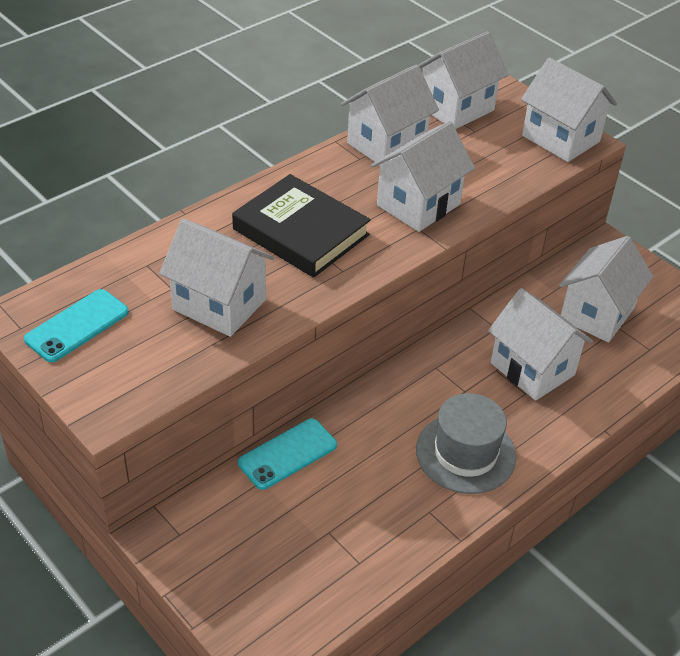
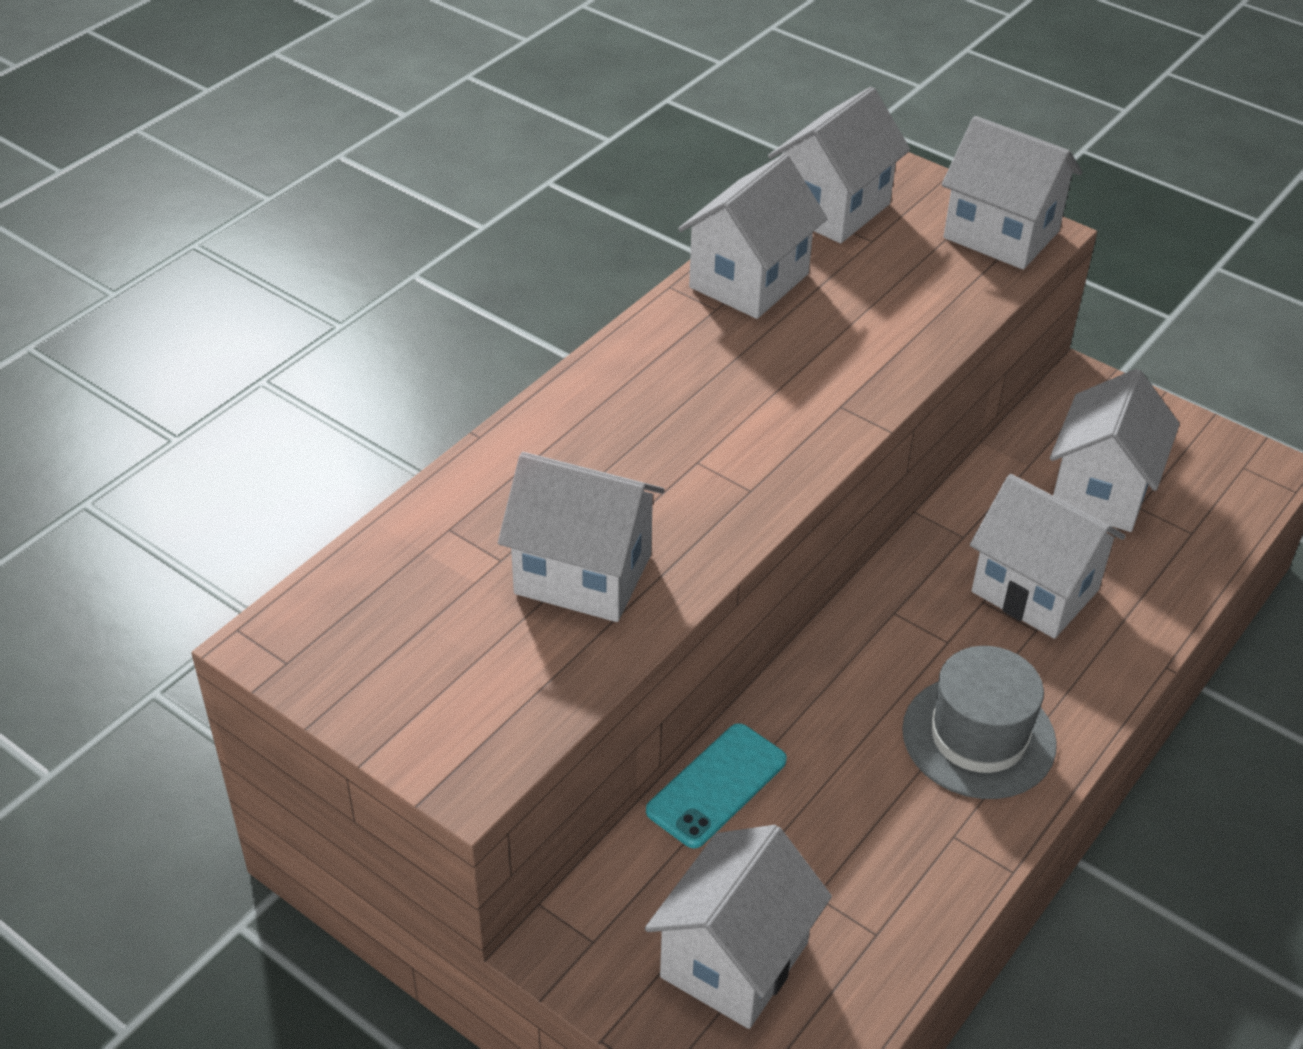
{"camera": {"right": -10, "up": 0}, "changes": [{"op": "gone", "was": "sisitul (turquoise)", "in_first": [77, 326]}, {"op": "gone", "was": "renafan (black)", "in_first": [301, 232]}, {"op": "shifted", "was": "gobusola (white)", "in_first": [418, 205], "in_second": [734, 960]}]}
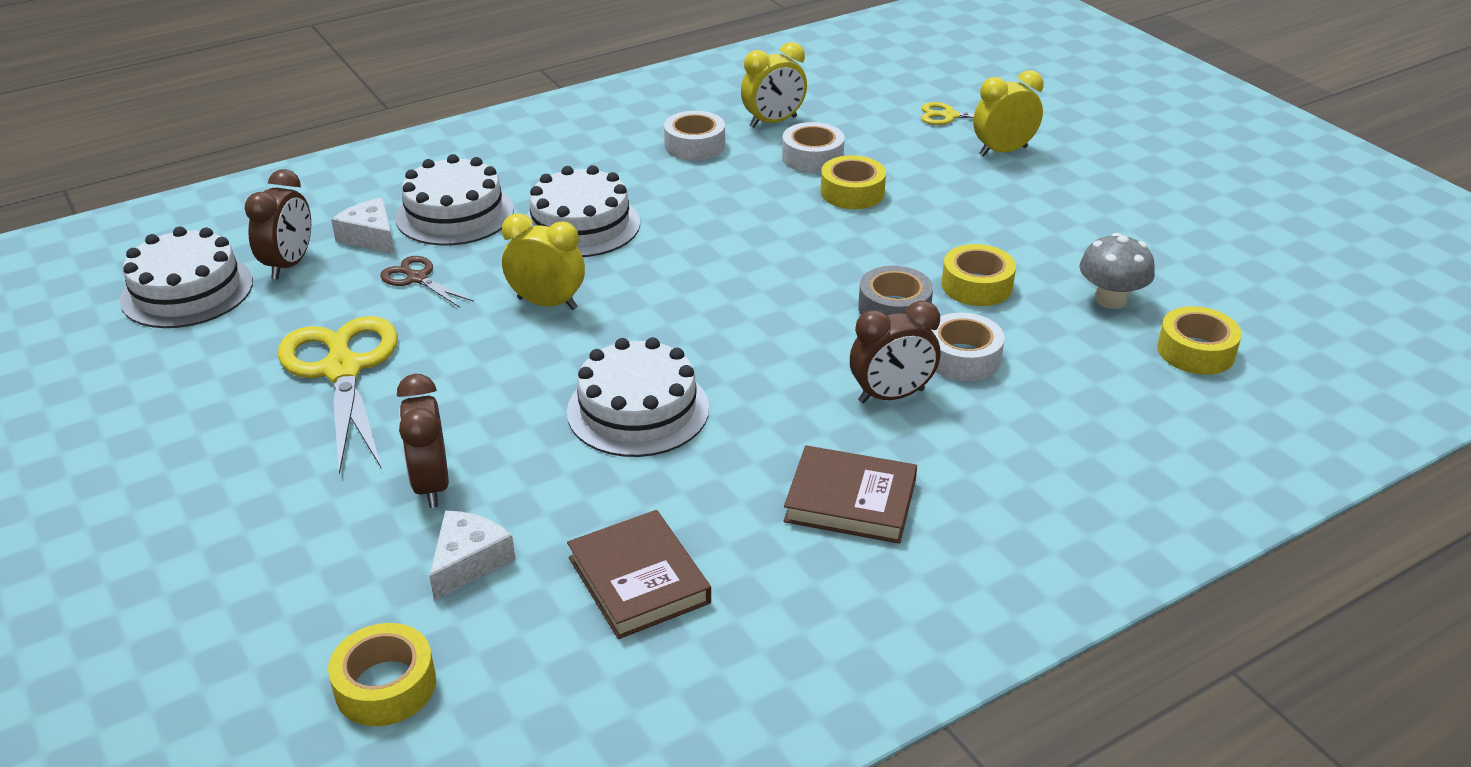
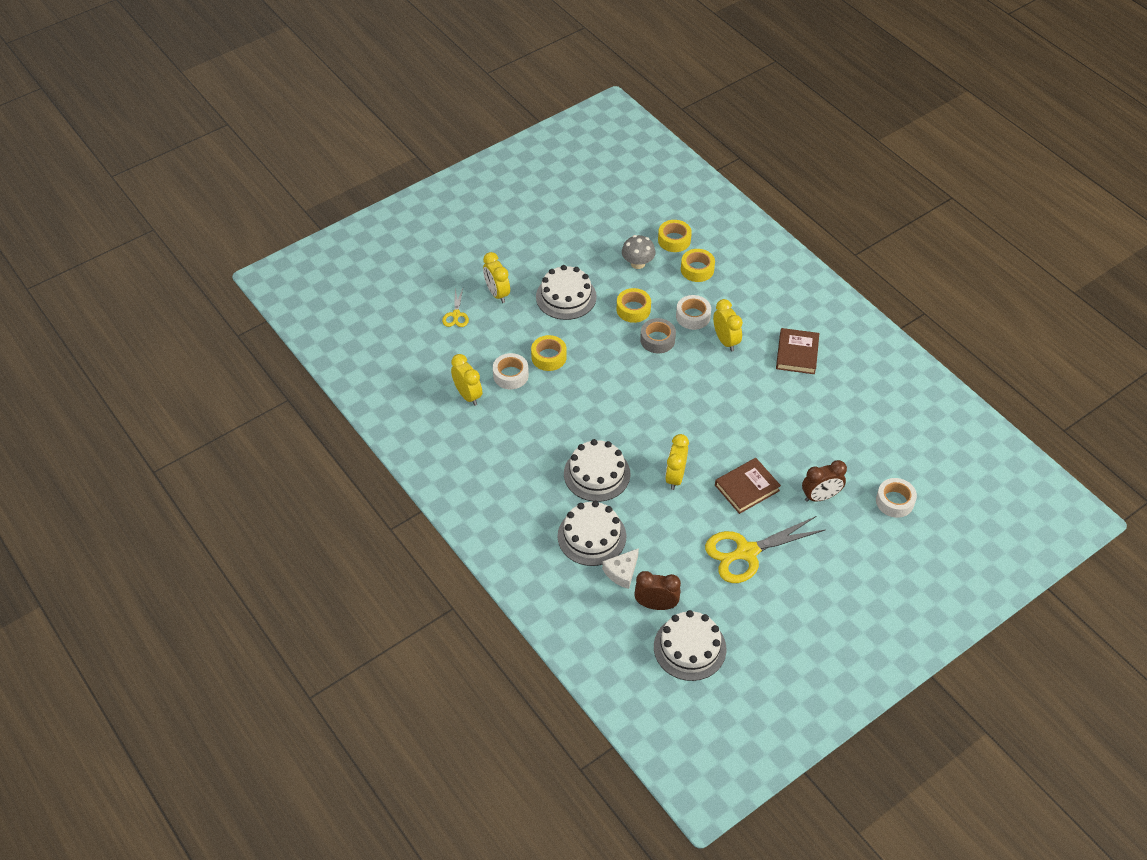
{"camera": {"right": -95, "up": 15}, "changes": [{"op": "gone", "was": "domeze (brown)", "in_first": [417, 278]}, {"op": "gone", "was": "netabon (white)", "in_first": [469, 562]}, {"op": "shifted", "was": "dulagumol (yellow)", "in_first": [385, 686], "in_second": [697, 269]}, {"op": "shifted", "was": "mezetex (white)", "in_first": [638, 410], "in_second": [566, 297]}, {"op": "shifted", "was": "renafan (brown)", "in_first": [638, 580], "in_second": [747, 488]}, {"op": "shifted", "was": "dulagumol (white)", "in_first": [694, 145], "in_second": [894, 501]}, {"op": "repainted", "was": "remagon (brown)", "now": "remagon (yellow)", "in_first": [891, 396], "in_second": [725, 341]}]}
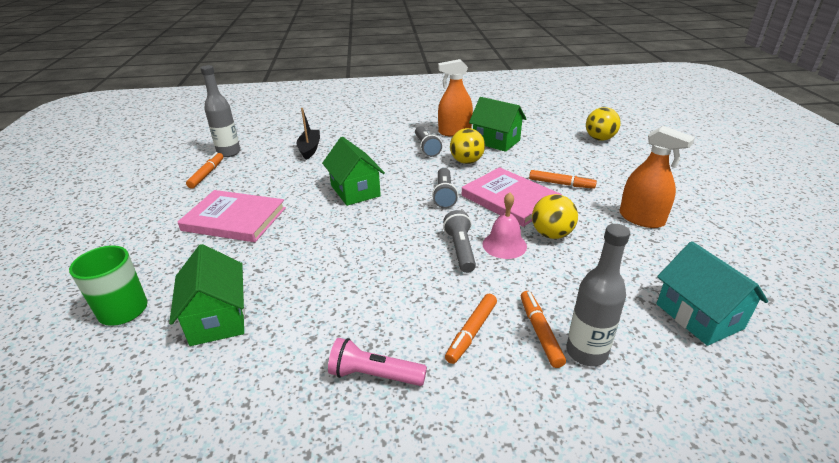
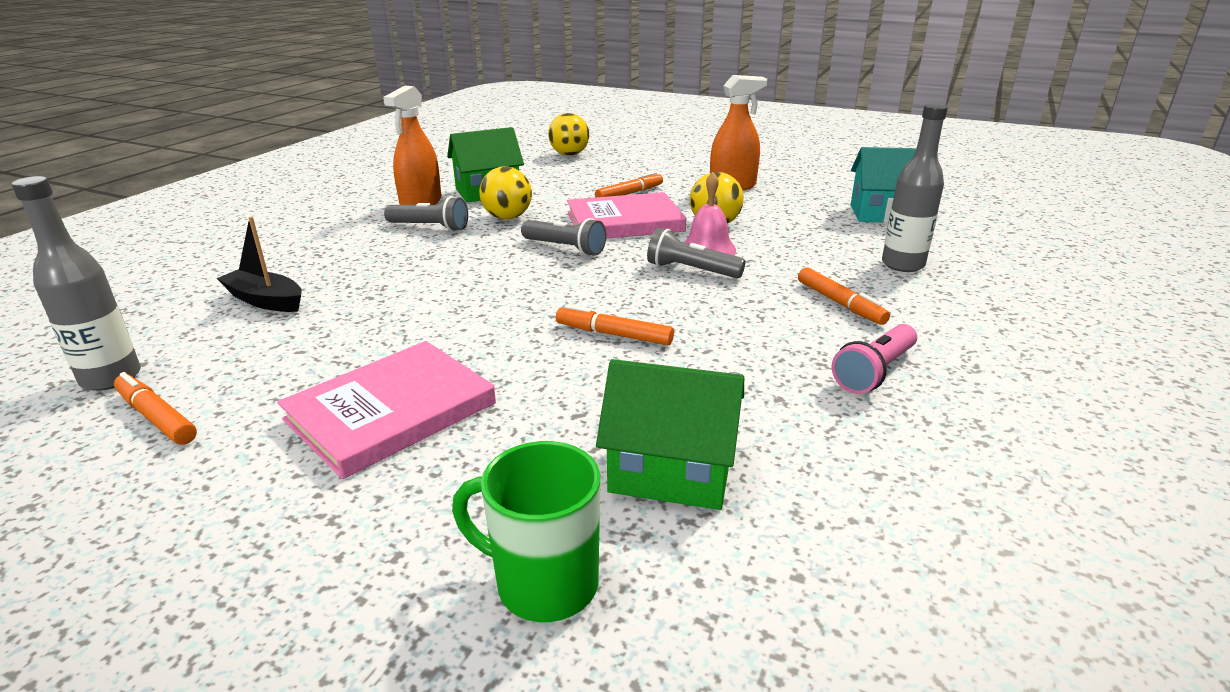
{"camera": {"right": -60, "up": -5}, "changes": [{"op": "gone", "was": "gobusola (green)", "in_first": [355, 191]}, {"op": "shifted", "was": "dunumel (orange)", "in_first": [540, 332], "in_second": [613, 334]}]}
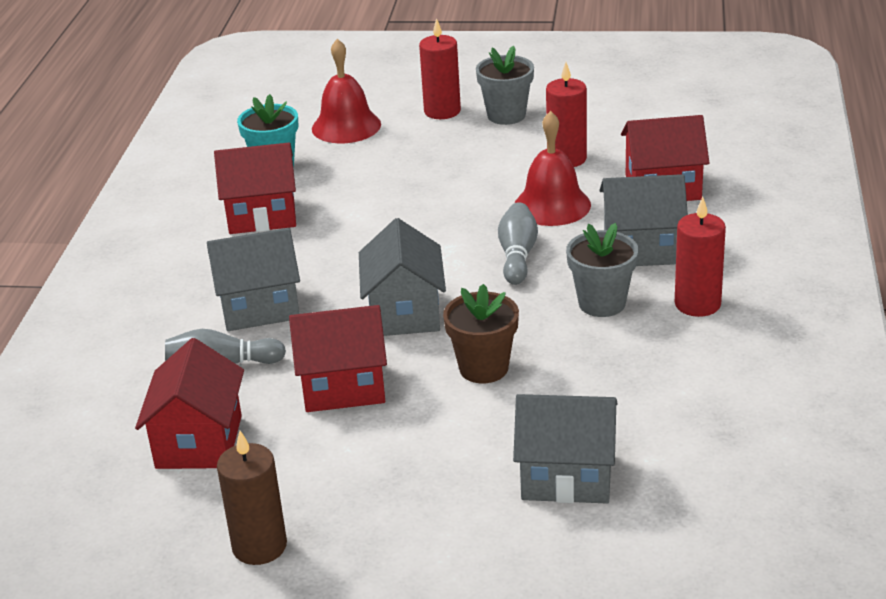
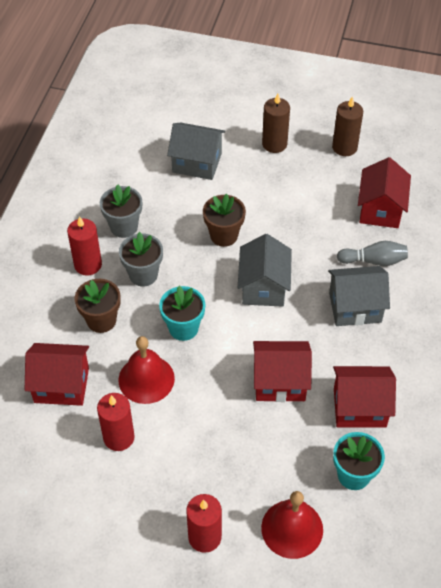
{"camera": {"right": -175, "up": 20}, "changes": [{"op": "new", "now": "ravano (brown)", "in_second": [274, 144]}, {"op": "shifted", "was": "gobusola (red)", "in_first": [343, 386], "in_second": [280, 382]}, {"op": "shifted", "was": "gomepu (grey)", "in_first": [506, 115], "in_second": [124, 227]}, {"op": "swapped", "was": "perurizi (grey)", "now": "gomepu (turquoise)", "in_first": [517, 255], "in_second": [183, 328]}, {"op": "swapped", "was": "gobusola (grey)", "now": "gomepu (brown)", "in_first": [642, 249], "in_second": [101, 320]}]}
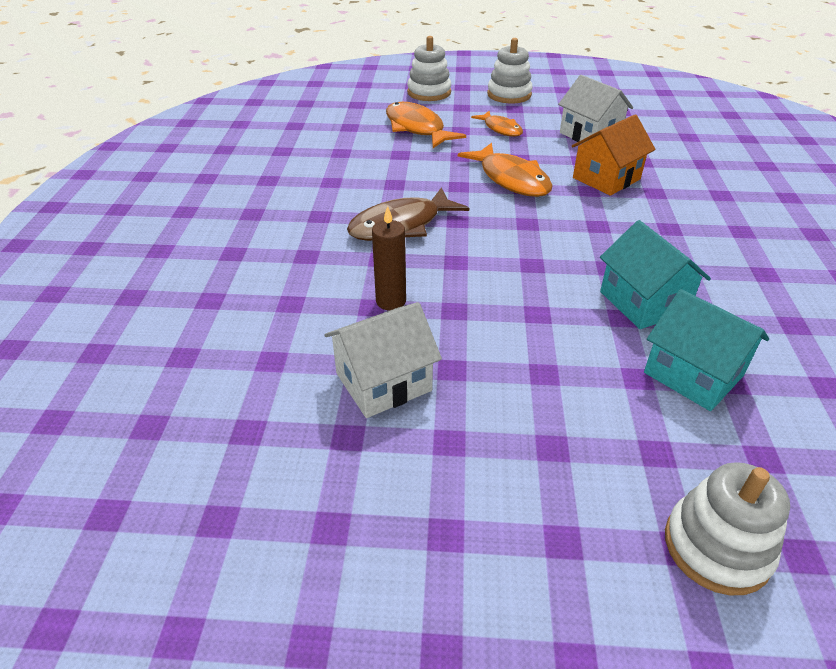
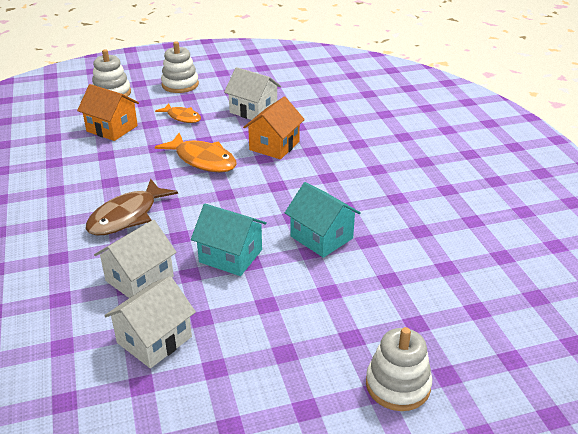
{"camera": {"right": -20, "up": -5}, "changes": [{"op": "shifted", "was": "gobusola (turquoise)", "in_first": [693, 374], "in_second": [230, 256]}, {"op": "swapped", "was": "ravano (brown)", "now": "gobusola (white)", "in_first": [391, 301], "in_second": [139, 279]}, {"op": "swapped", "was": "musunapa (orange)", "now": "gobusola (orange)", "in_first": [416, 128], "in_second": [112, 128]}]}
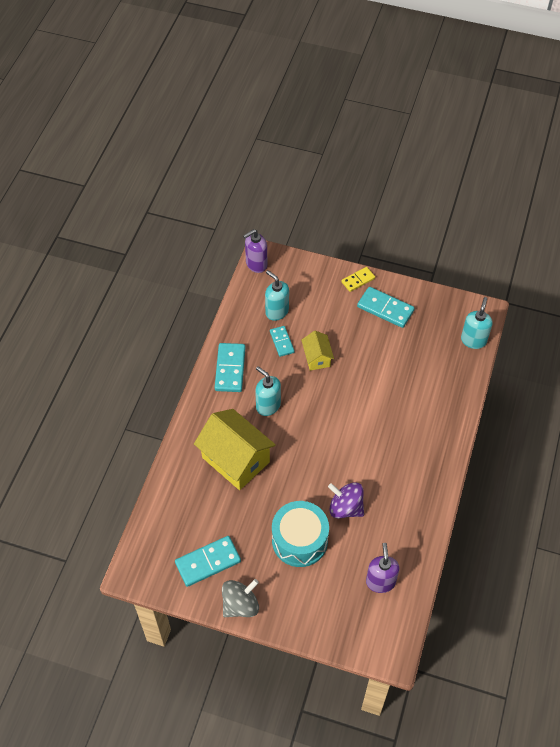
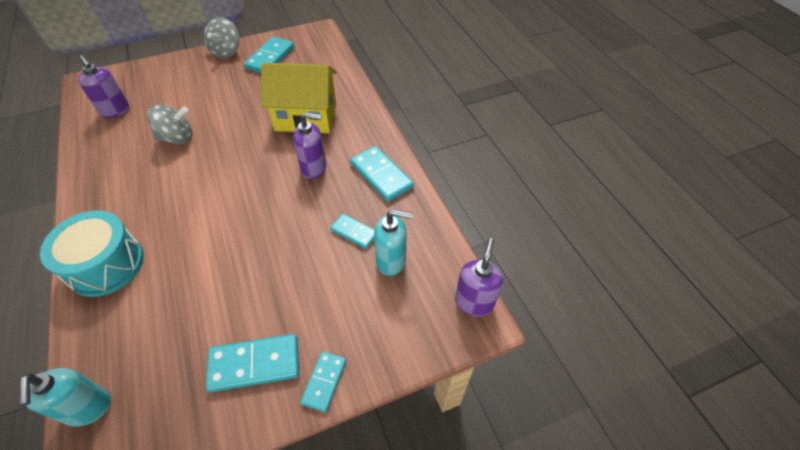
{"camera": {"right": 140, "up": -5}, "changes": [{"op": "gone", "was": "gobusola (yellow)", "in_first": [317, 358]}, {"op": "shifted", "was": "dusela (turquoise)", "in_first": [299, 540], "in_second": [106, 265]}, {"op": "repainted", "was": "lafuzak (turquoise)", "now": "lafuzak (purple)", "in_first": [268, 406], "in_second": [314, 168]}, {"op": "repainted", "was": "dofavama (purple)", "now": "dofavama (grey)", "in_first": [345, 507], "in_second": [177, 138]}, {"op": "repainted", "was": "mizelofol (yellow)", "now": "mizelofol (turquoise)", "in_first": [358, 280], "in_second": [324, 381]}]}
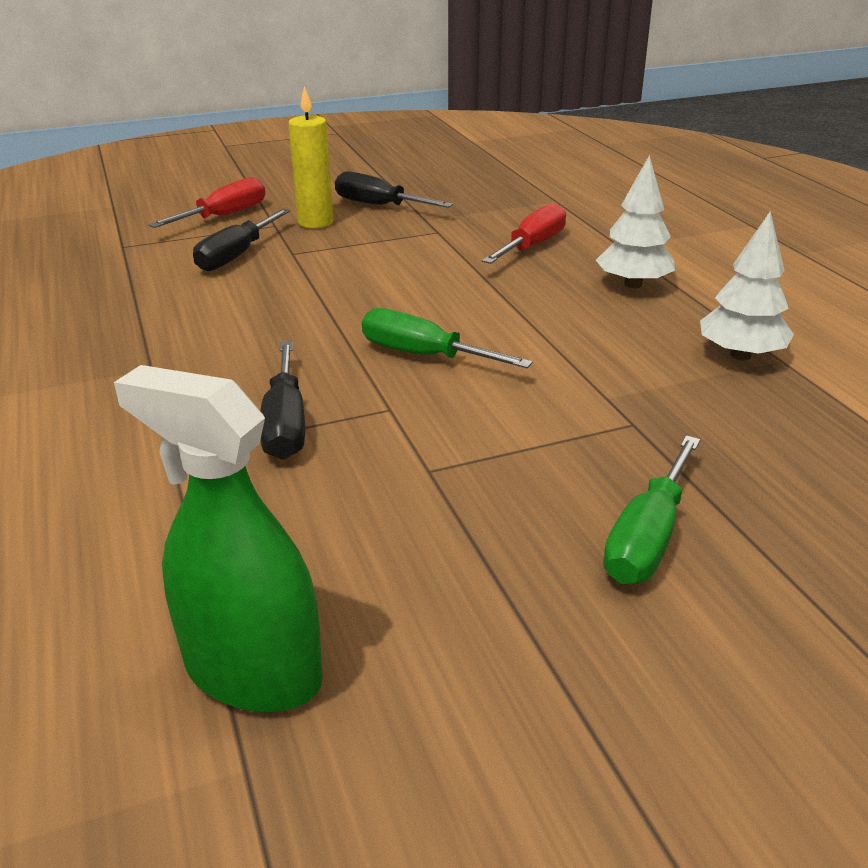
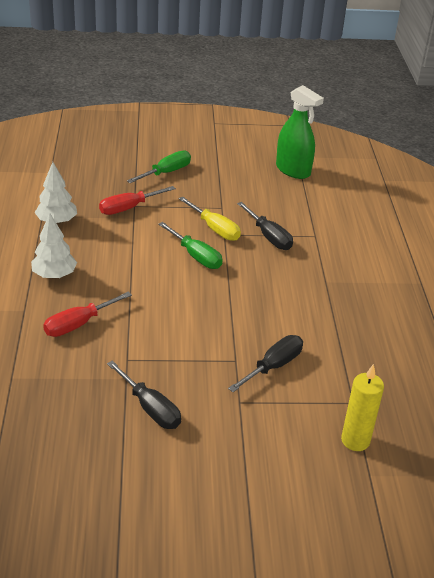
{"camera": {"right": -165, "up": 5}, "changes": [{"op": "new", "now": "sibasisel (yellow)", "in_second": [215, 229]}, {"op": "shifted", "was": "sibasisel (red)", "in_first": [224, 216], "in_second": [128, 208]}, {"op": "shifted", "was": "ravano (yellow)", "in_first": [315, 222], "in_second": [355, 440]}, {"op": "rotated", "was": "sibasisel (black)", "in_first": [285, 424], "in_second": [269, 237], "clockwise": 135}]}
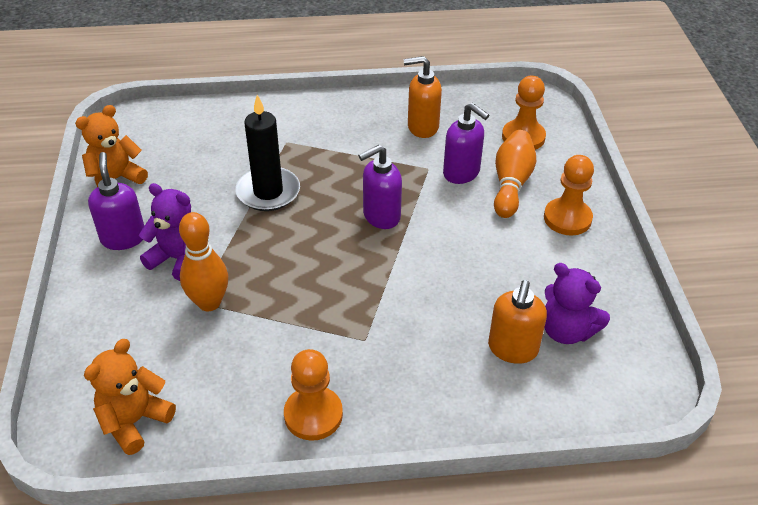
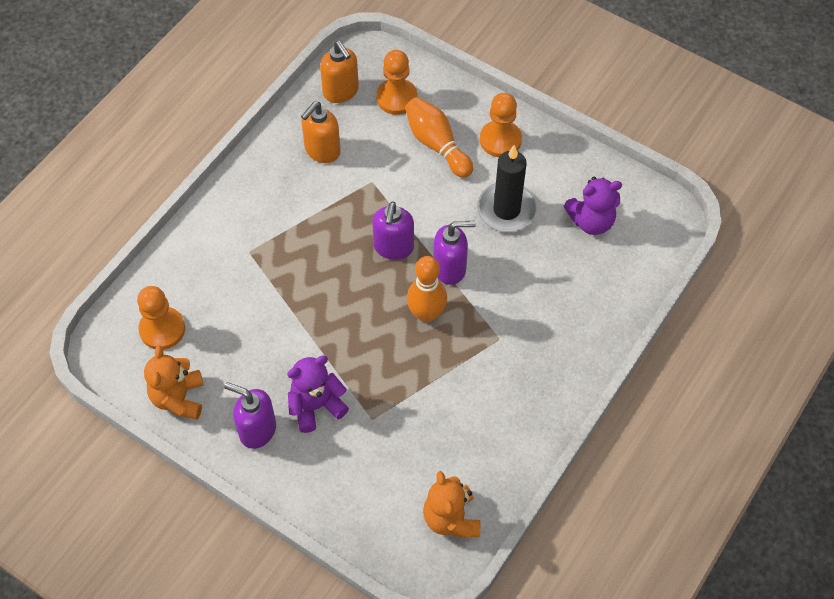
{"camera": {"right": -50, "up": 15}, "changes": [{"op": "shifted", "was": "perurizi (orange)", "in_first": [209, 302], "in_second": [426, 314]}, {"op": "shifted", "was": "ravano (black)", "in_first": [268, 192], "in_second": [506, 210]}, {"op": "shifted", "was": "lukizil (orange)", "in_first": [313, 415], "in_second": [162, 329]}, {"op": "shifted", "was": "lafuzak (purple)", "in_first": [461, 173], "in_second": [450, 268]}, {"op": "shifted", "was": "lafuzak (orange)", "in_first": [512, 349], "in_second": [341, 91]}]}
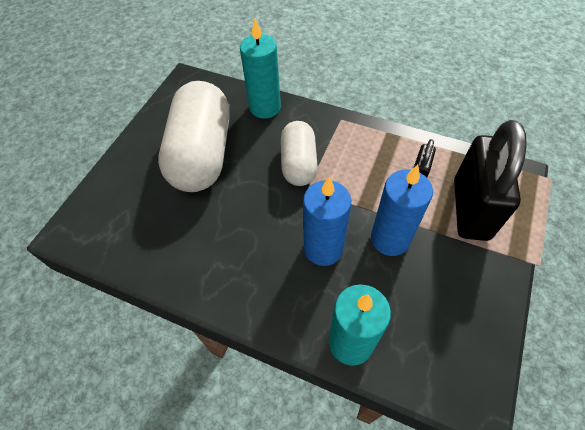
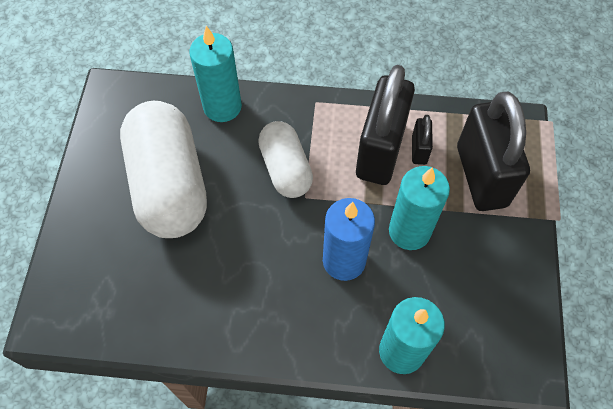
{"camera": {"right": -20, "up": 5}, "changes": [{"op": "new", "now": "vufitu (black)", "in_second": [380, 151]}, {"op": "repainted", "was": "ravano (blue)", "now": "ravano (turquoise)", "in_first": [390, 239], "in_second": [409, 231]}]}
